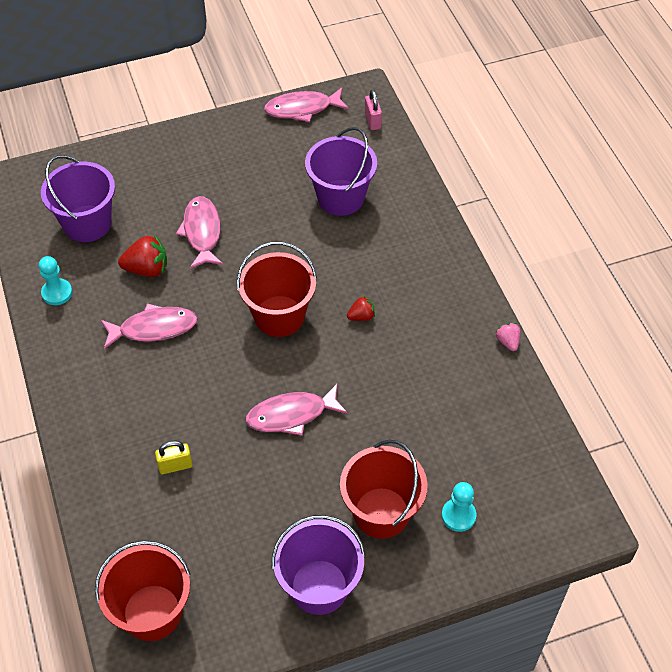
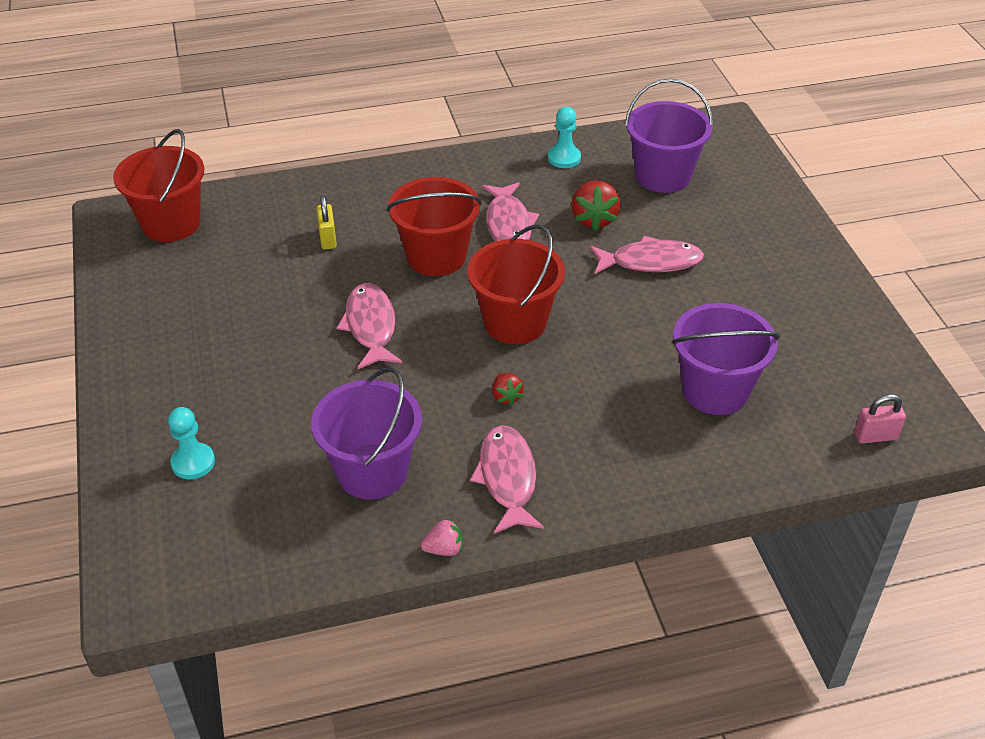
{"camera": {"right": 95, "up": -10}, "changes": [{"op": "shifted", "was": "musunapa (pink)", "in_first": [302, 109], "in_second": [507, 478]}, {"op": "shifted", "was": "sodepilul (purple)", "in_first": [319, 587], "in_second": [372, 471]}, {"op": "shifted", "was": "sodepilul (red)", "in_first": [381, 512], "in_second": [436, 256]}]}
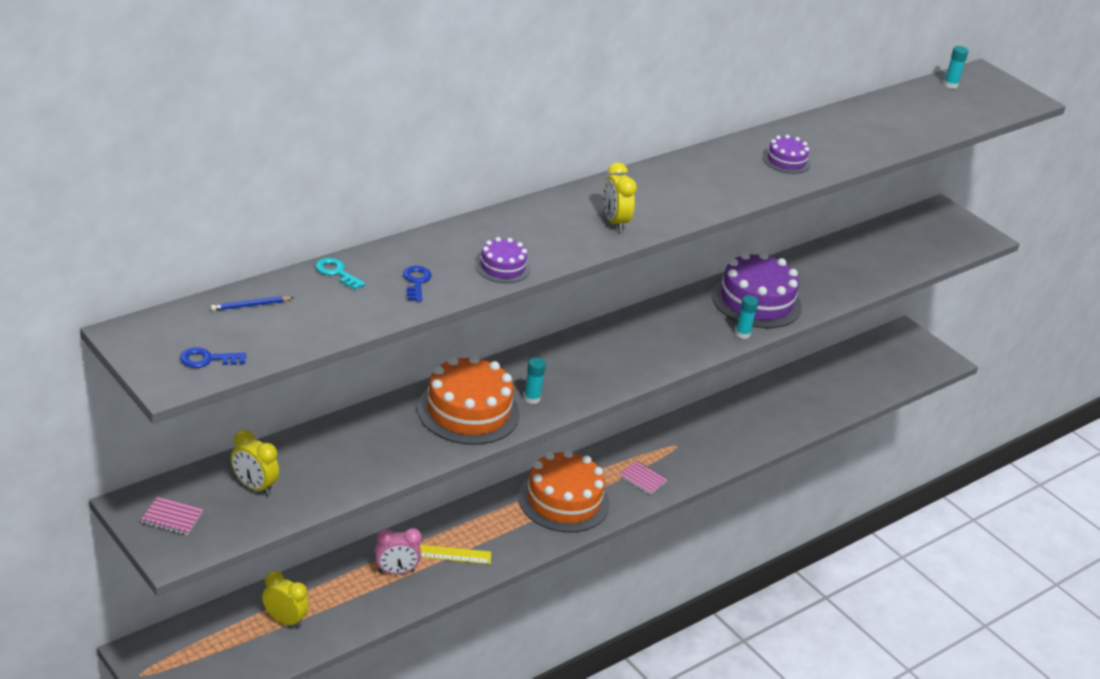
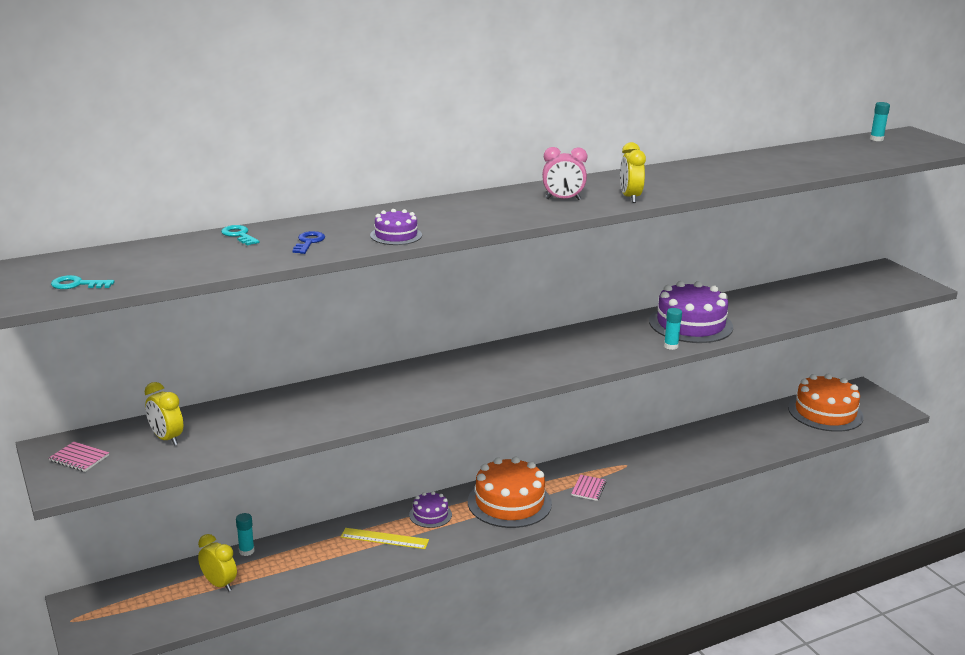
{"camera": {"right": 15, "up": -10}, "changes": [{"op": "gone", "was": "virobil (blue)", "in_first": [250, 305]}, {"op": "shifted", "was": "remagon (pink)", "in_first": [396, 571], "in_second": [563, 199]}, {"op": "shifted", "was": "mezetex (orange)", "in_first": [468, 411], "in_second": [825, 412]}, {"op": "shifted", "was": "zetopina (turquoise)", "in_first": [532, 398], "in_second": [246, 551]}, {"op": "shifted", "was": "remagon (yellow)", "in_first": [614, 222], "in_second": [630, 197]}, {"op": "shifted", "was": "mezetex (purple)", "in_first": [786, 161], "in_second": [430, 515]}, {"op": "repainted", "was": "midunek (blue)", "now": "midunek (turquoise)", "in_first": [207, 359], "in_second": [77, 284]}, {"op": "rotated", "was": "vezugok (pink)", "in_first": [643, 478], "in_second": [588, 489], "clockwise": 60}]}
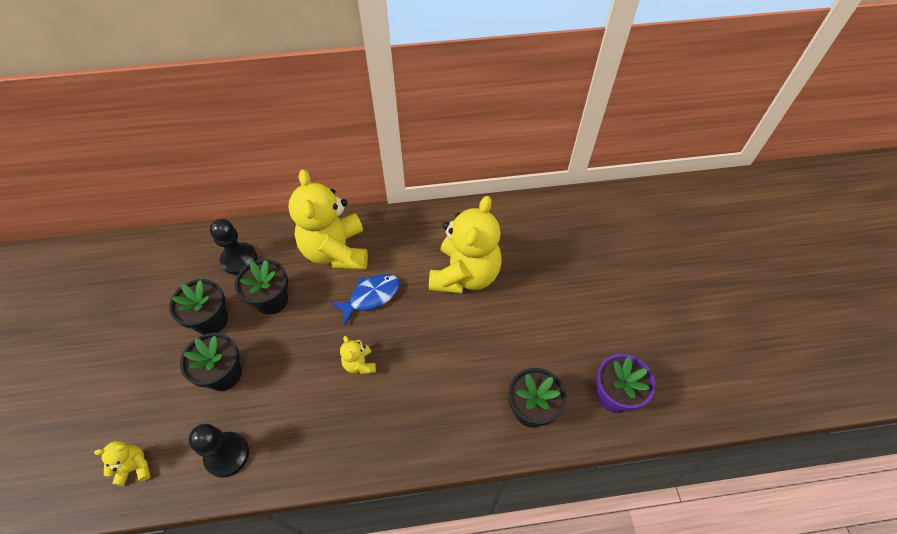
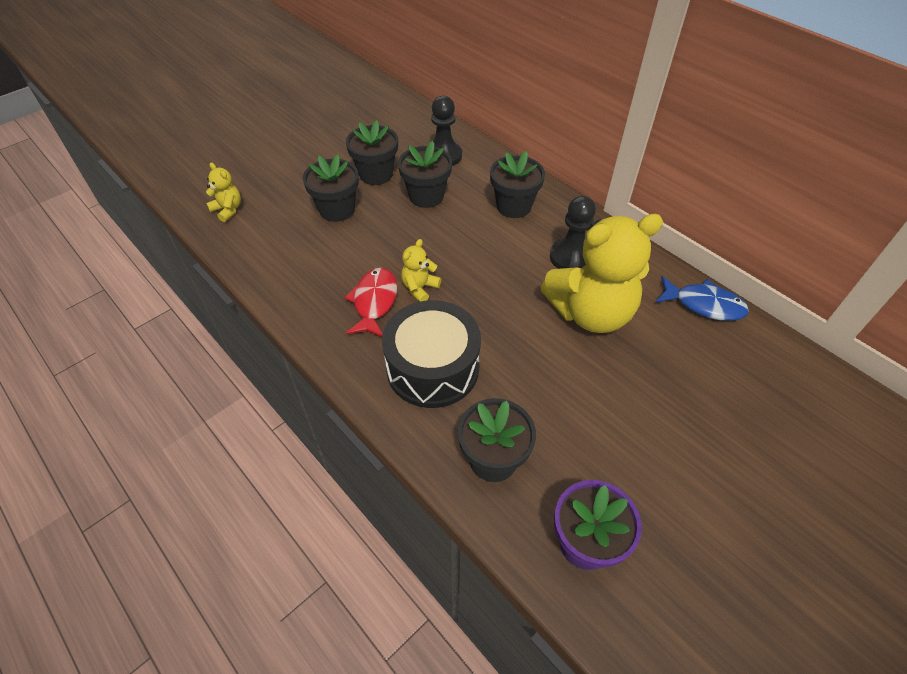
{"camera": {"right": 55, "up": -5}, "changes": [{"op": "new", "now": "musunapa (red)", "in_second": [374, 302]}, {"op": "new", "now": "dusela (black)", "in_second": [432, 367]}, {"op": "shifted", "was": "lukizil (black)", "in_first": [227, 455], "in_second": [571, 257]}, {"op": "shifted", "was": "musunapa (blue)", "in_first": [371, 296], "in_second": [704, 305]}, {"op": "swapped", "was": "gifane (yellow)", "now": "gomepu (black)", "in_first": [336, 251], "in_second": [513, 206]}]}
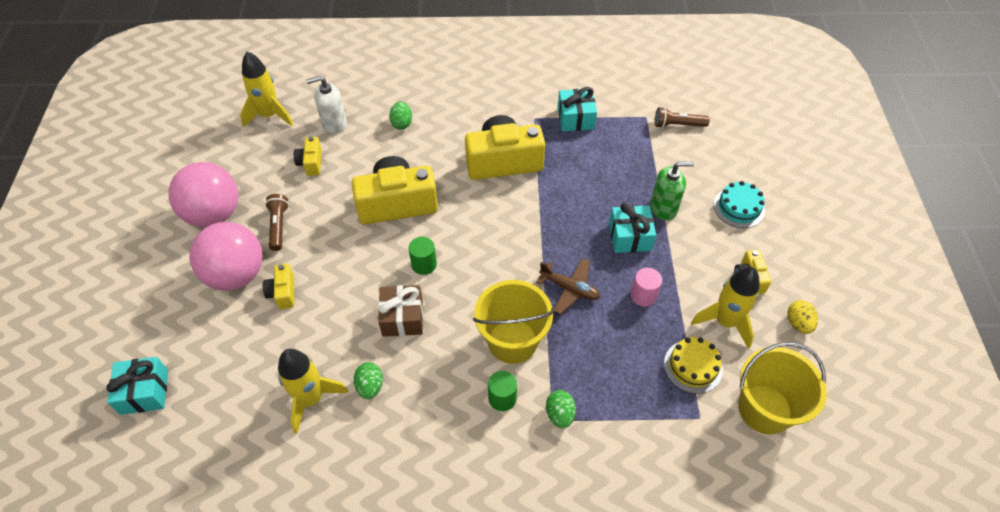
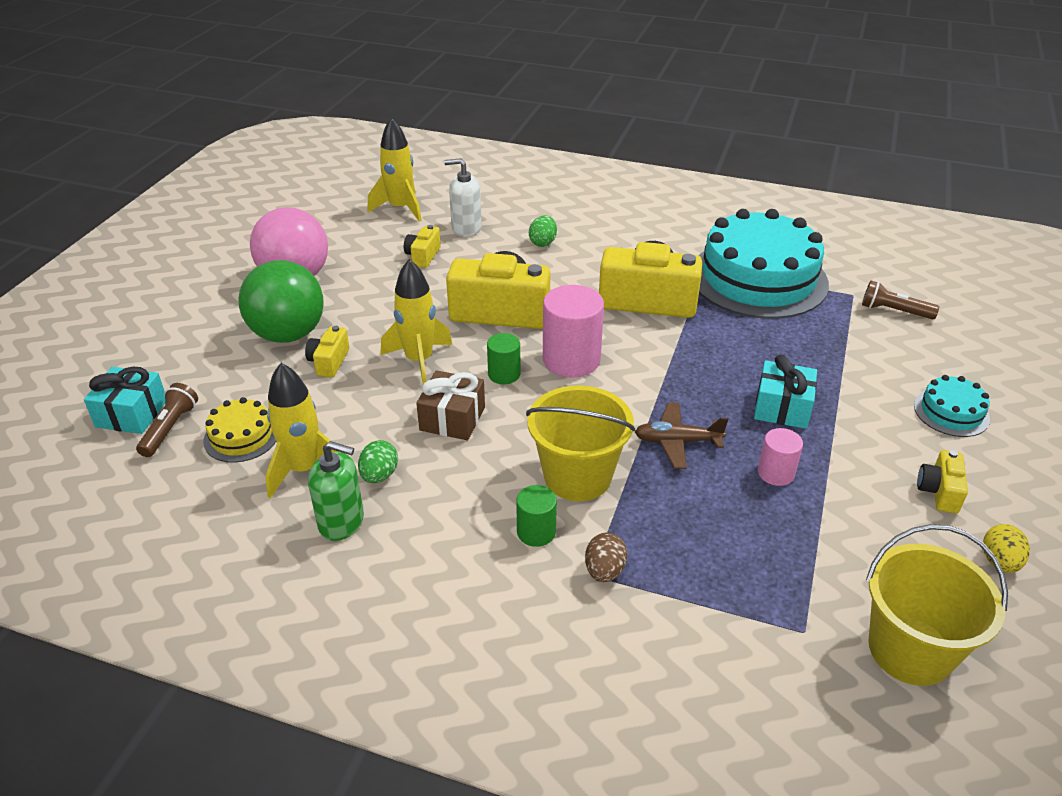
{"camera": {"right": 20, "up": -15}, "changes": [{"op": "new", "now": "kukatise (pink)", "in_second": [571, 360]}, {"op": "shifted", "was": "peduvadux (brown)", "in_first": [278, 226], "in_second": [170, 428]}, {"op": "shifted", "was": "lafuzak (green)", "in_first": [663, 208], "in_second": [341, 522]}, {"op": "shifted", "was": "mezetex (yellow)", "in_first": [693, 366], "in_second": [241, 436]}, {"op": "shifted", "was": "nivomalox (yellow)", "in_first": [725, 322], "in_second": [419, 361]}, {"op": "swapped", "was": "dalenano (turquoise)", "now": "mezetex (turquoise)", "in_first": [575, 118], "in_second": [758, 278]}, {"op": "repainted", "was": "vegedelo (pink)", "now": "vegedelo (green)", "in_first": [236, 274], "in_second": [288, 334]}, {"op": "repainted", "was": "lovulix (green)", "now": "lovulix (brown)", "in_first": [560, 414], "in_second": [604, 571]}, {"op": "rotated", "was": "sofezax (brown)", "in_first": [569, 289], "in_second": [677, 441], "clockwise": 135}]}
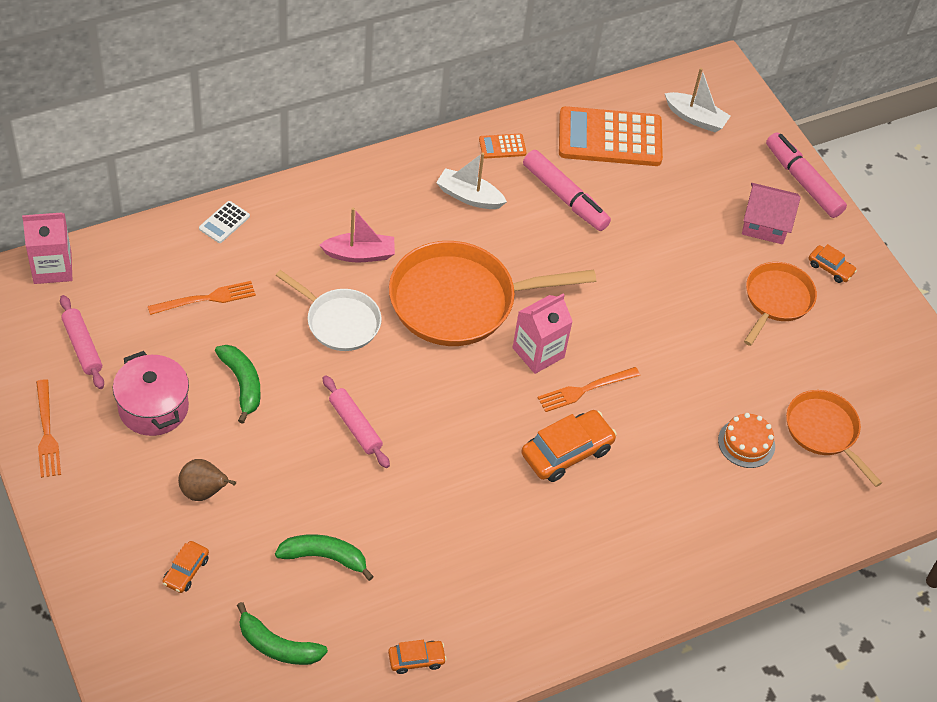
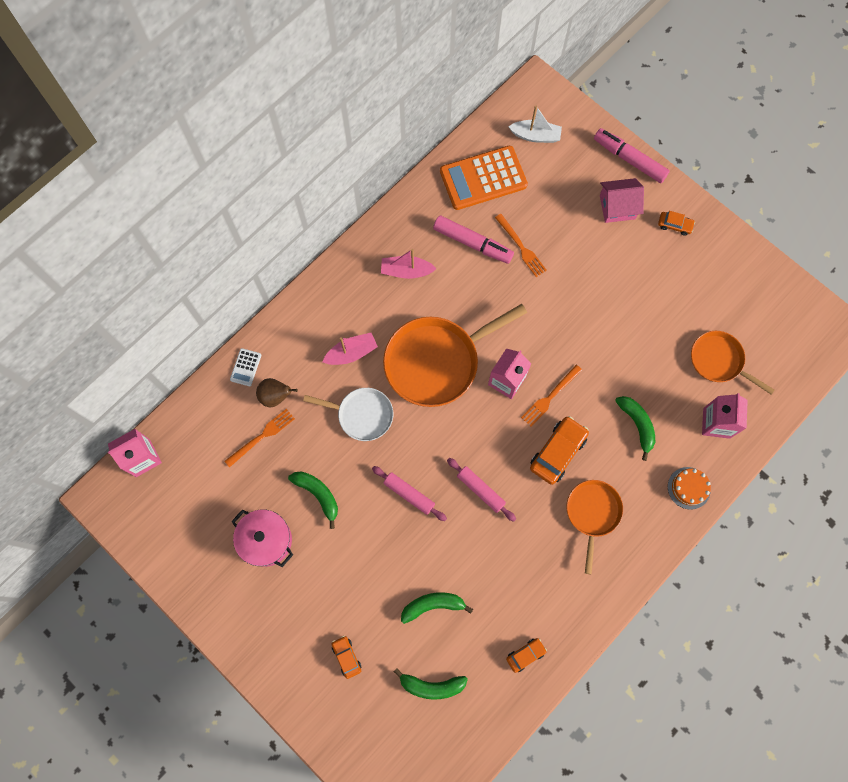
{"camera": {"right": -15, "up": 20}, "changes": [{"op": "gone", "was": "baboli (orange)", "in_first": [502, 146]}, {"op": "new", "now": "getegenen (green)", "in_second": [637, 425]}, {"op": "new", "now": "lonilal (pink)", "in_second": [716, 423]}, {"op": "shifted", "was": "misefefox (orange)", "in_first": [47, 432], "in_second": [521, 247]}, {"op": "shifted", "was": "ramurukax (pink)", "in_first": [82, 346], "in_second": [480, 490]}, {"op": "shifted", "was": "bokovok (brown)", "in_first": [203, 492], "in_second": [275, 396]}, {"op": "shifted", "was": "mezetex (orange)", "in_first": [746, 443], "in_second": [689, 488]}, {"op": "shifted", "was": "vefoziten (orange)", "in_first": [776, 300], "in_second": [592, 513]}, {"op": "repainted", "was": "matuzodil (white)", "now": "matuzodil (pink)", "in_first": [469, 196], "in_second": [406, 271]}, {"op": "rotated", "was": "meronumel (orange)", "in_first": [186, 571], "in_second": [346, 657], "clockwise": 150}]}
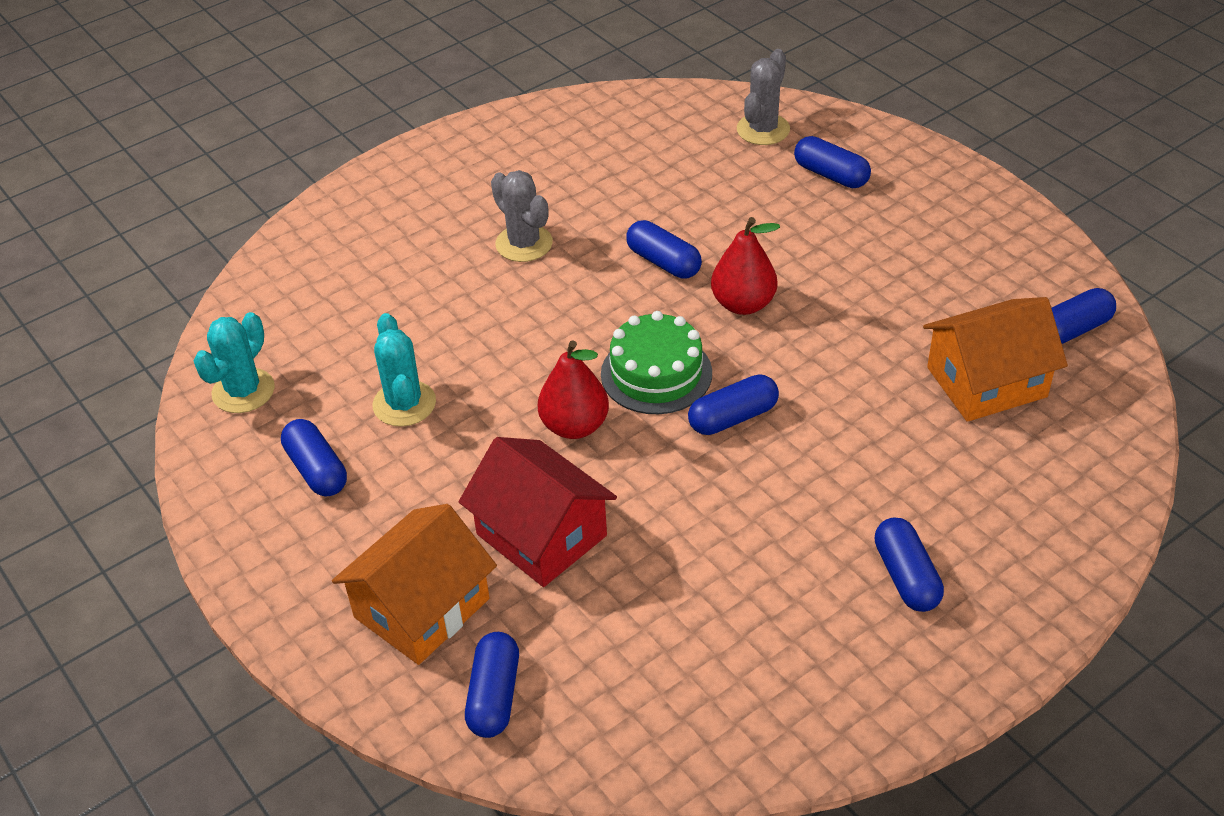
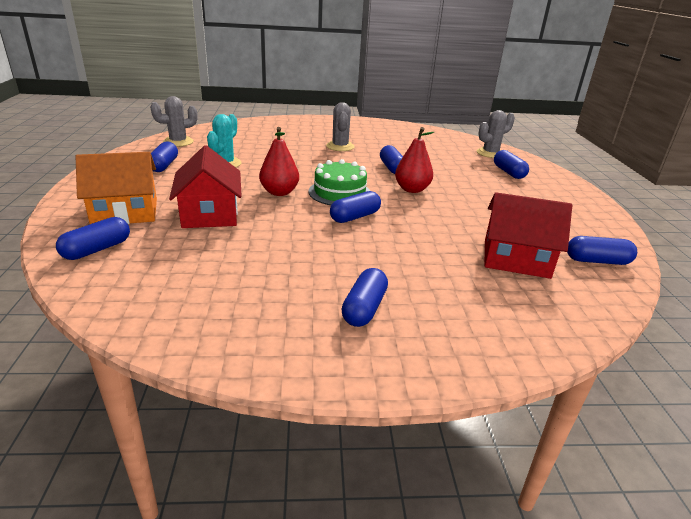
{"camera": {"right": 30, "up": -15}, "changes": [{"op": "repainted", "was": "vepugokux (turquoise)", "now": "vepugokux (grey)", "in_first": [243, 391], "in_second": [178, 142]}, {"op": "repainted", "was": "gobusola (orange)", "now": "gobusola (red)", "in_first": [986, 382], "in_second": [516, 258]}, {"op": "rotated", "was": "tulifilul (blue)", "in_first": [733, 417], "in_second": [355, 217], "clockwise": -45}]}
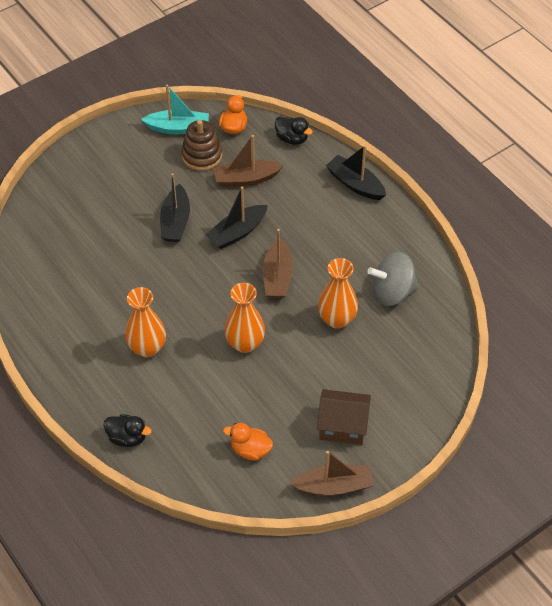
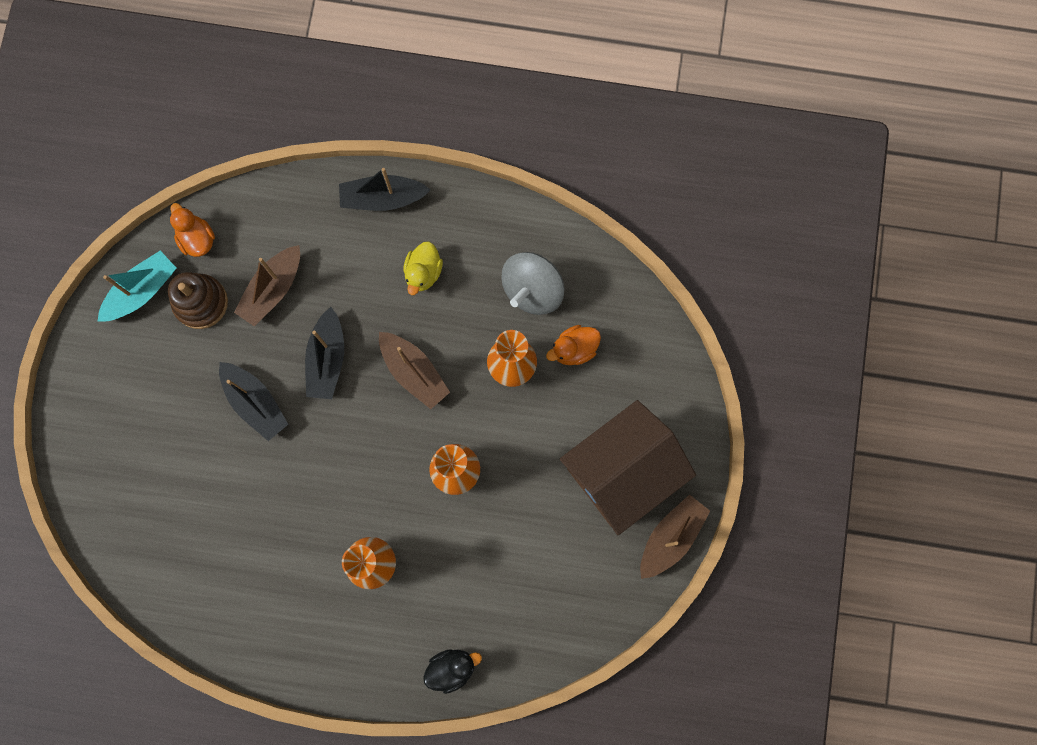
{"camera": {"right": -45, "up": 25}, "changes": [{"op": "gone", "was": "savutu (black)", "in_first": [292, 139]}, {"op": "new", "now": "savutu (yellow)", "in_second": [423, 273]}, {"op": "shifted", "was": "savutu (orange)", "in_first": [250, 450], "in_second": [574, 349]}, {"op": "scaled", "was": "gobusola (brown)", "in_first": [342, 426], "in_second": [622, 472], "ratio": 1.66}]}
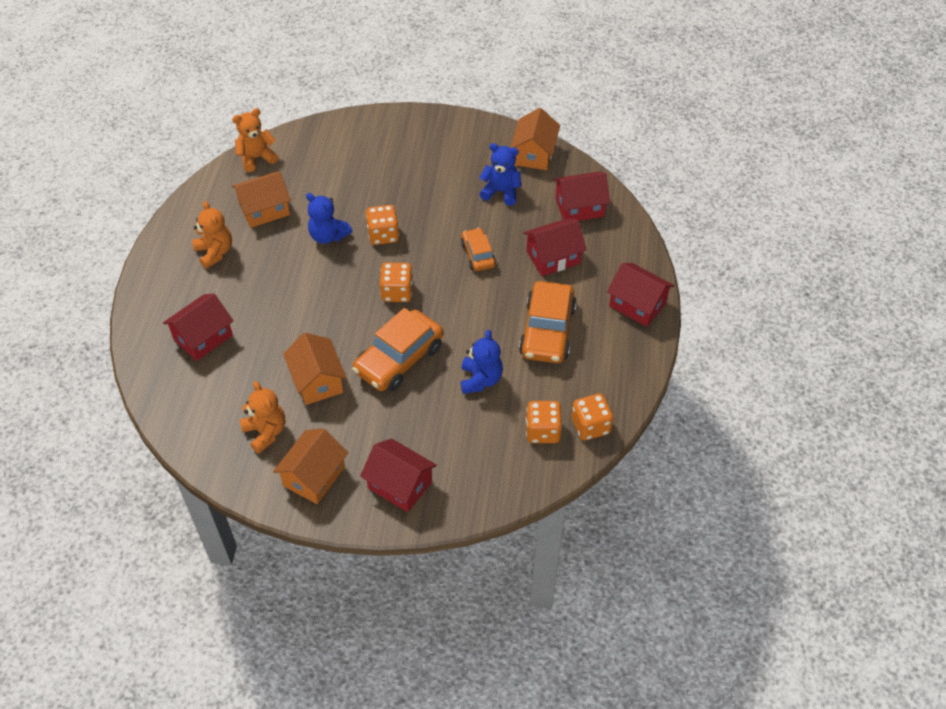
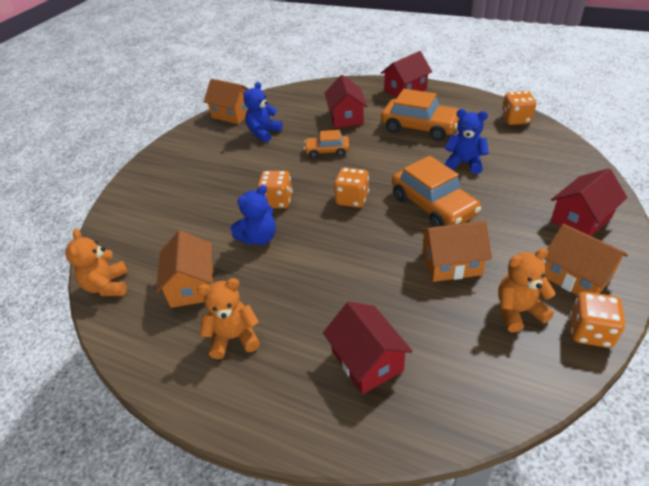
{"camera": {"right": -70, "up": -10}, "changes": [{"op": "gone", "was": "gobusola (red)", "in_first": [579, 207]}, {"op": "shifted", "was": "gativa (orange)", "in_first": [542, 431], "in_second": [590, 332]}]}
